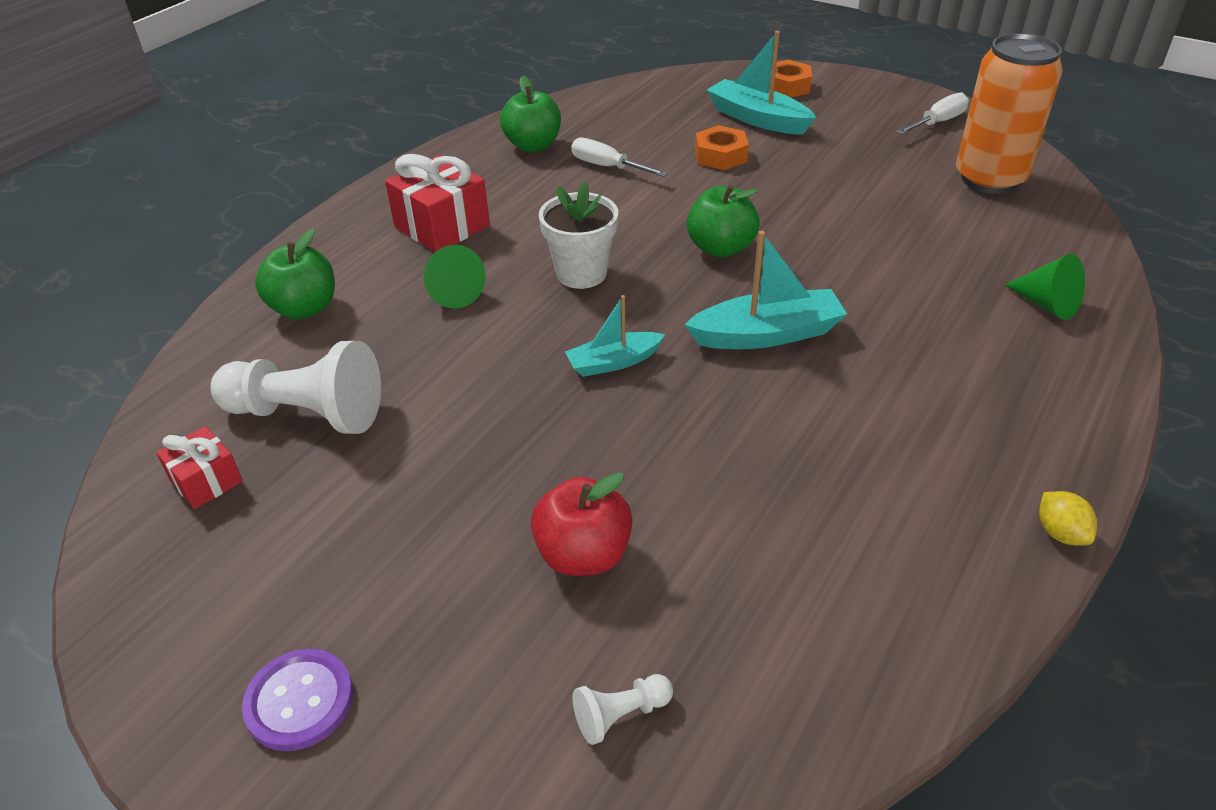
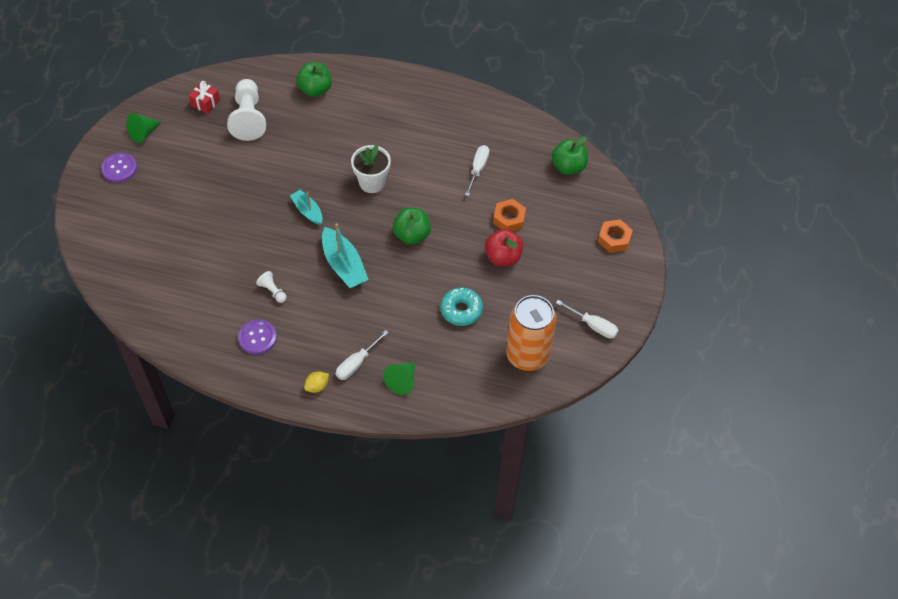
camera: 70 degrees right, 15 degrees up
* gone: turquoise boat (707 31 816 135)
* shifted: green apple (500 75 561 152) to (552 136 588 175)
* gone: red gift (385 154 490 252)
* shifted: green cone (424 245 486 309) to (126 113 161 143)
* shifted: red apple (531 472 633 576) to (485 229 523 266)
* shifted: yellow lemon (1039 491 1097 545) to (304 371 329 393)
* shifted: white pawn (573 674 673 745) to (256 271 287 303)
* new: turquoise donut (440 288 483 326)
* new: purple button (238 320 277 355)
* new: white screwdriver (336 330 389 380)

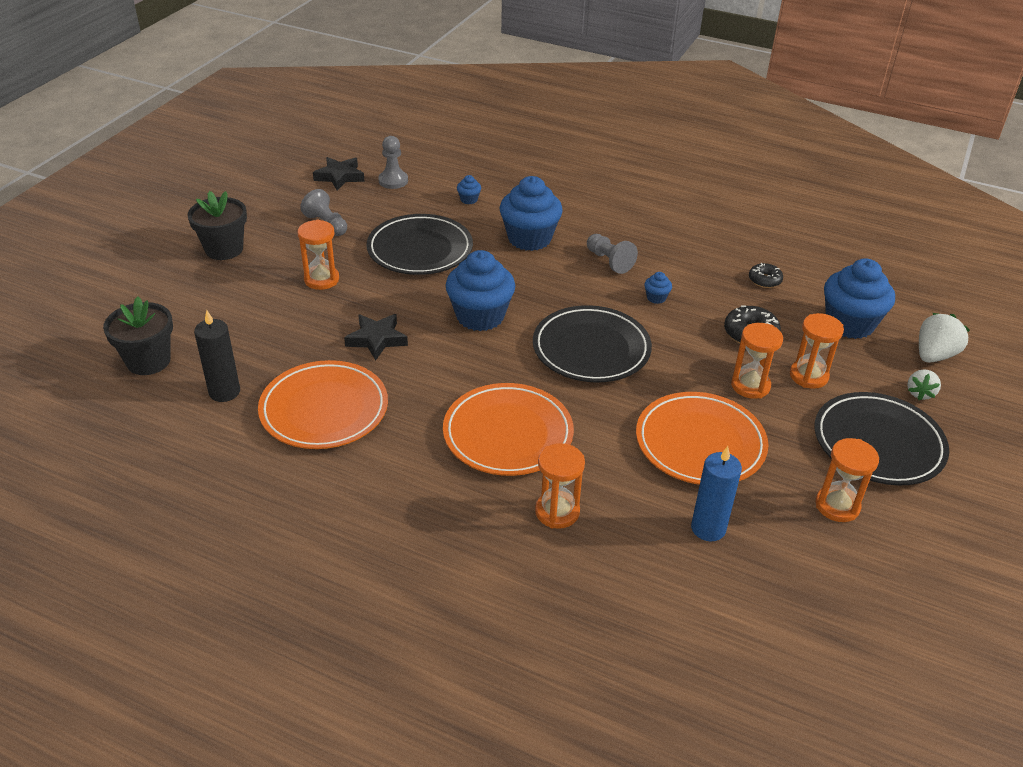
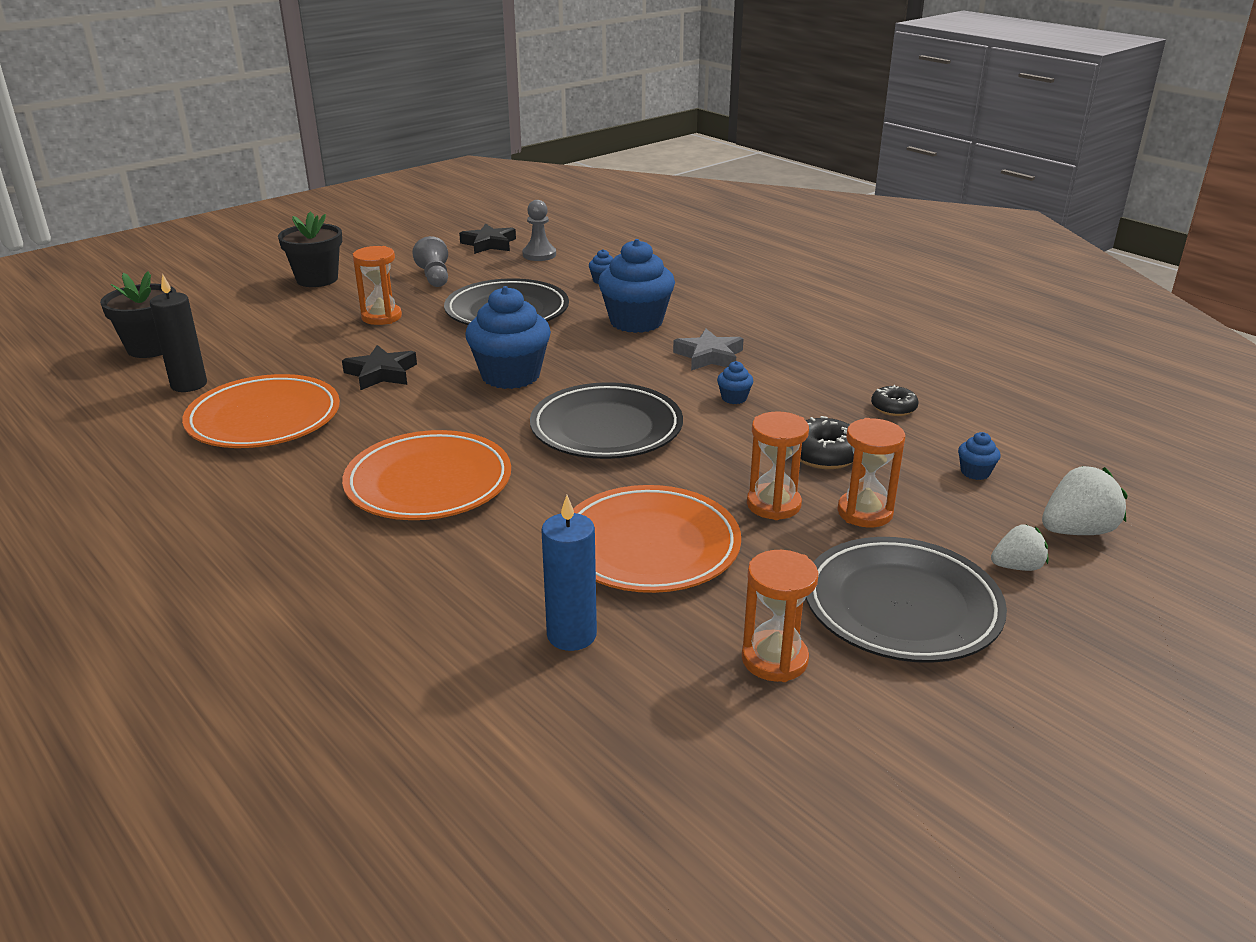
camera: 25 degrees right, 10 degrees down
* swapped: grey pawn (587 234 638 274) to grey star (673 329 744 371)
* scaled: blue cupcake (824 258 895 339) = (958 432 1001 480) x0.42
* rotated: white strawberry (907 369 941 400) = (991 525 1049 571) 150 degrees counterclockwise
* gone: orange hourglass (535 443 585 529)

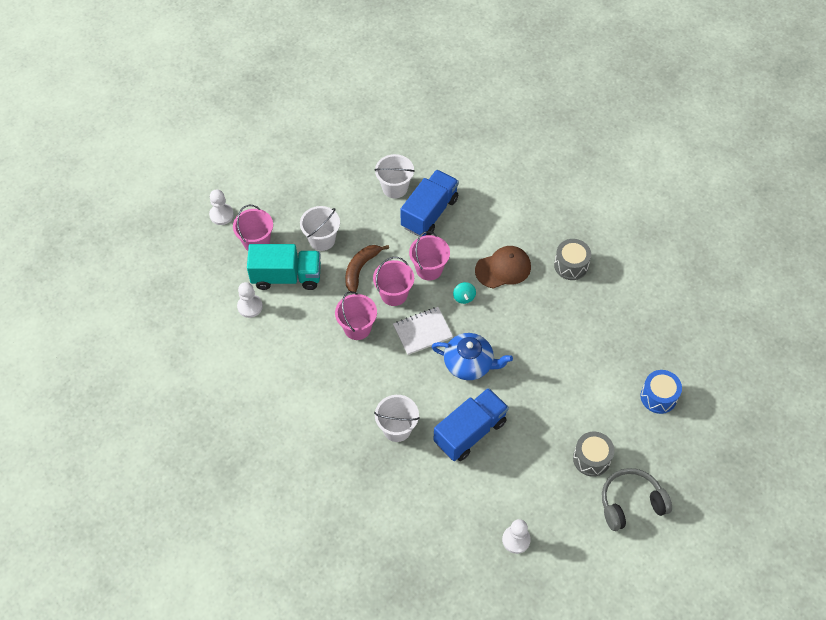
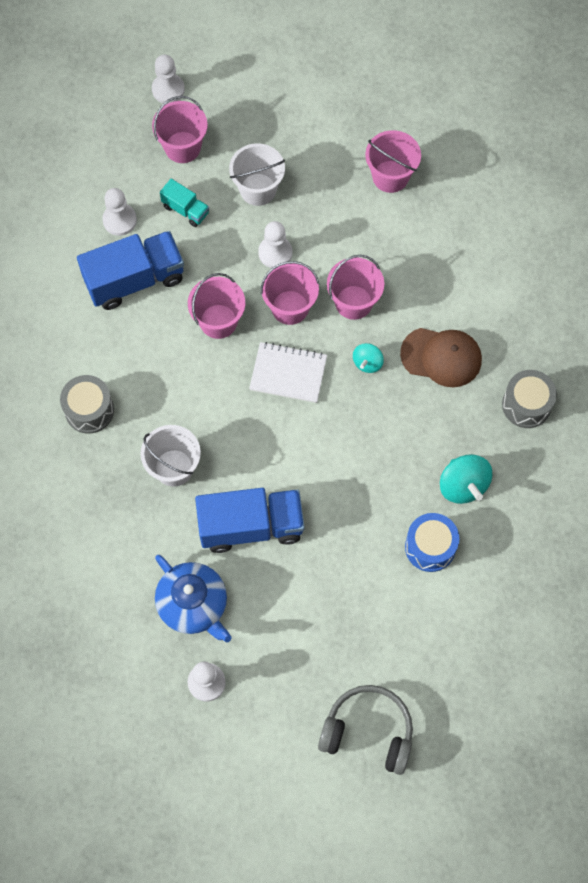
camera: 35 degrees right, 10 degrees up
* repainted: white bucket (375 154 415 199) to pink bucket (365 130 421 193)
* shifted: blue truck (400 170 459 237) to (77 231 184 310)
* scaled: turquoise truck (247 244 321 290) = (160 179 209 227) x0.50
* swapped: brown banana (345 245 389 292) to white pawn (258 221 292 268)
* shifted: blue teapot (432 333 513 380) to (155 555 232 642)
* shifted: blue drum (641 370 682 414) to (405 513 459 572)
* shifted: grey drum (573 432 614 477) to (60 375 114 434)
* new: turquoise spinning top (440 454 492 504)

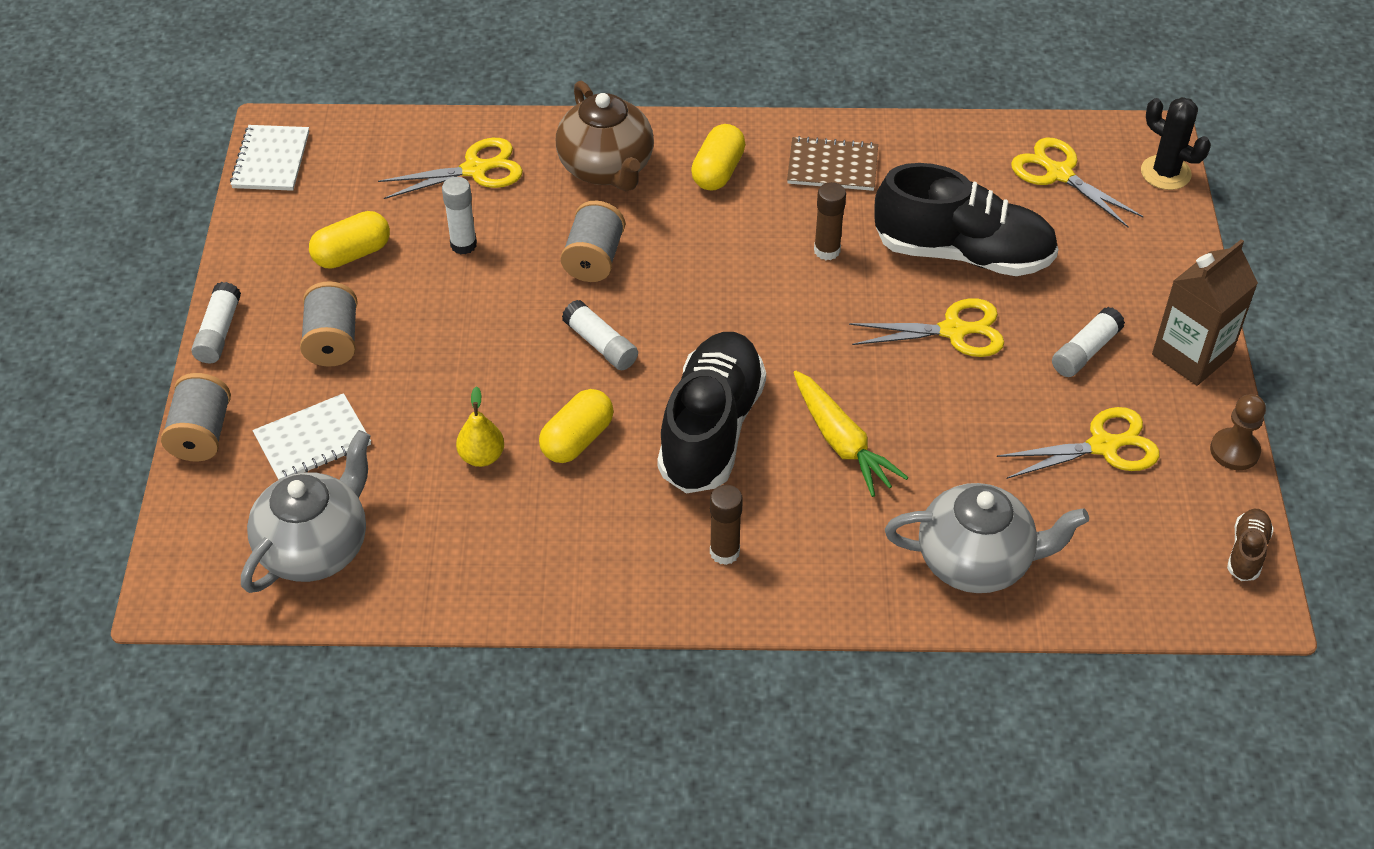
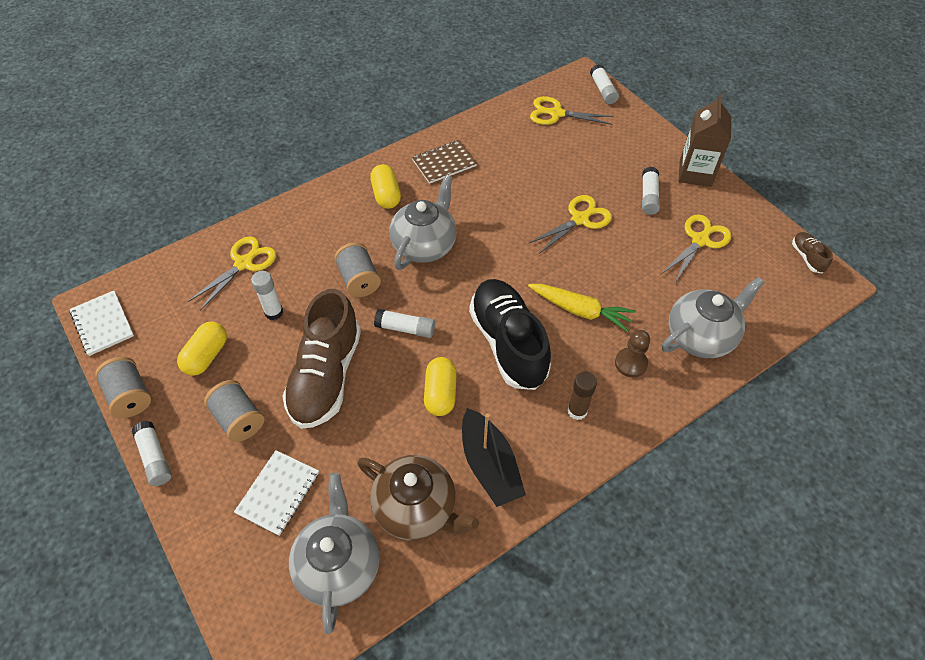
camera: 35 degrees left, 5 degrees up
* shifted: brown teapot (556 81 654 191) to (357 455 479 540)
* swapped: black cactus (1141 97 1211 190) to white glue stick (590 64 619 104)
* gone: black shoe (875 163 1059 276)
* gone: brown glue stick (814 182 846 260)
* shifted: grey spool (161 373 231 462) to (95 357 151 418)
* gone: yellow pear (456 386 504 467)
* shifted: brown pawn (1210 394 1266 470) to (615 330 650 378)
* new: grey teapot (390 175 457 270)
* new: brown shoe (282 289 361 429)
* new: black boat (462 408 526 507)

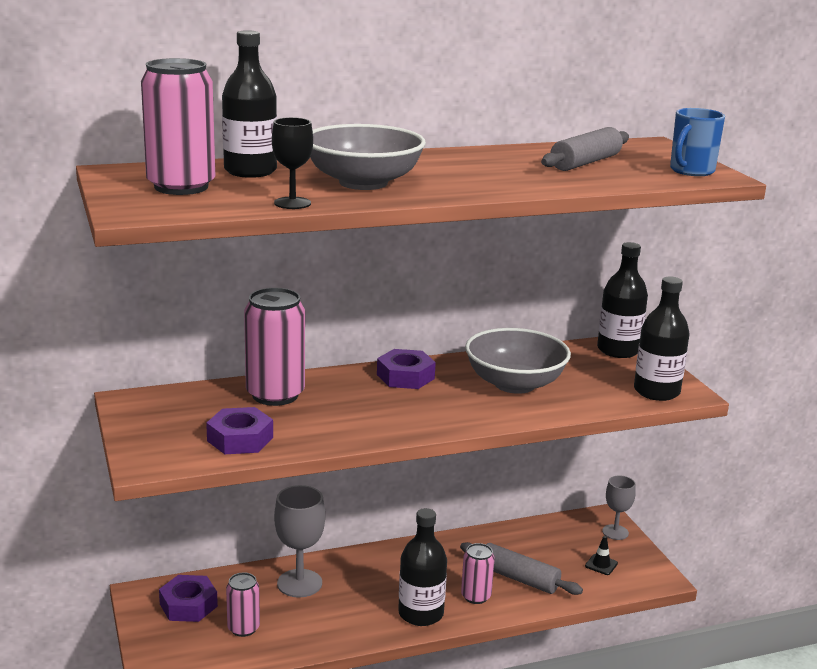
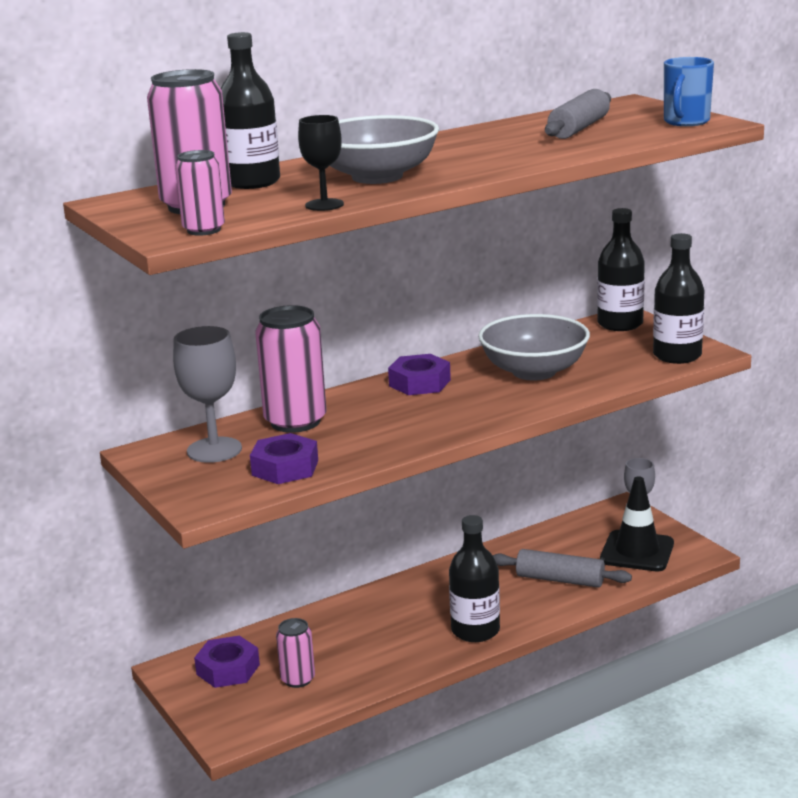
camera: 10 degrees left, 0 degrees up
* shifted: grey goblet (274 485 325 597) to (173 326 242 463)
* scaled: black traffic cone (585 536 618 575) = (600 476 674 571) x2.33
* shifted: pink can (461 543 495 604) to (175 150 225 236)

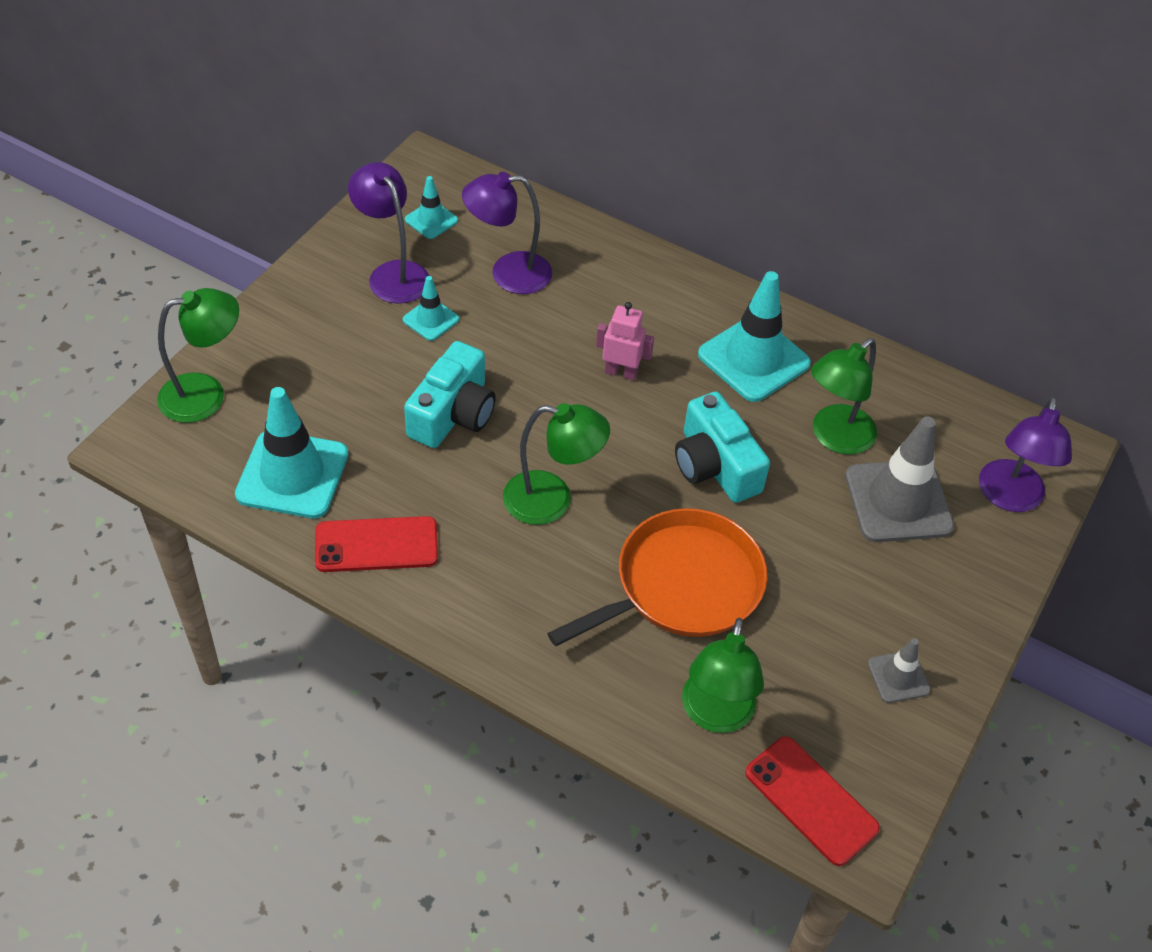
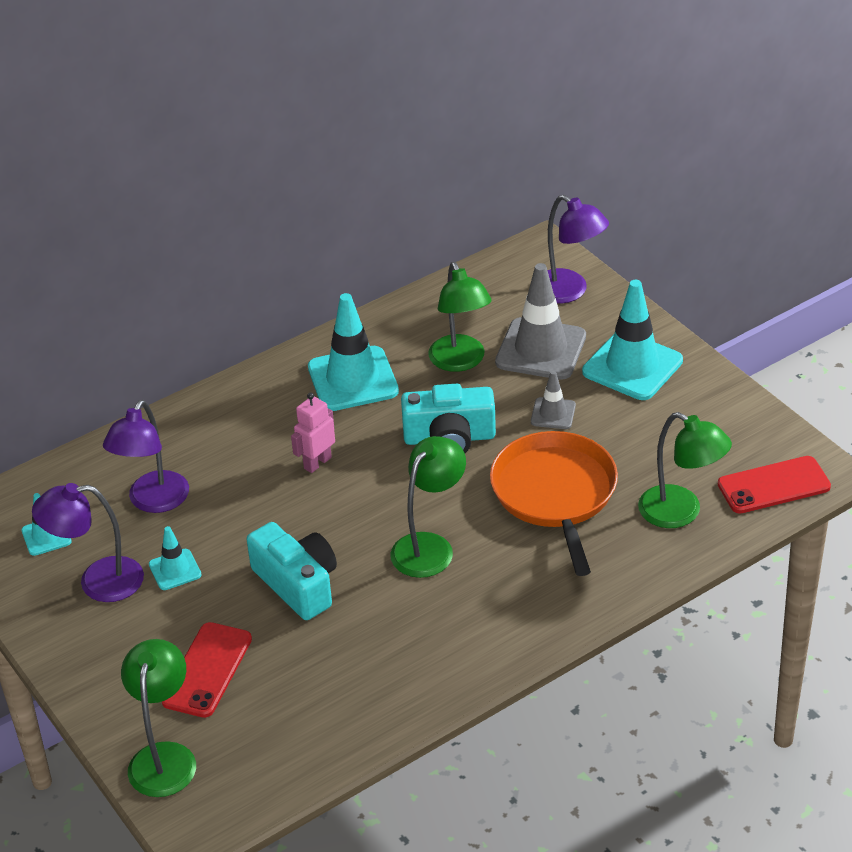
camera: 60 degrees left, 10 degrees down
* shifted: turquoise traffic cone (235 387 348 518) to (582 280 683 400)
* shifted: red phone (315 516 438 572) to (162 622 252 718)
* shifted: grey traffic cone (868 638 931 703) to (531 371 576 429)

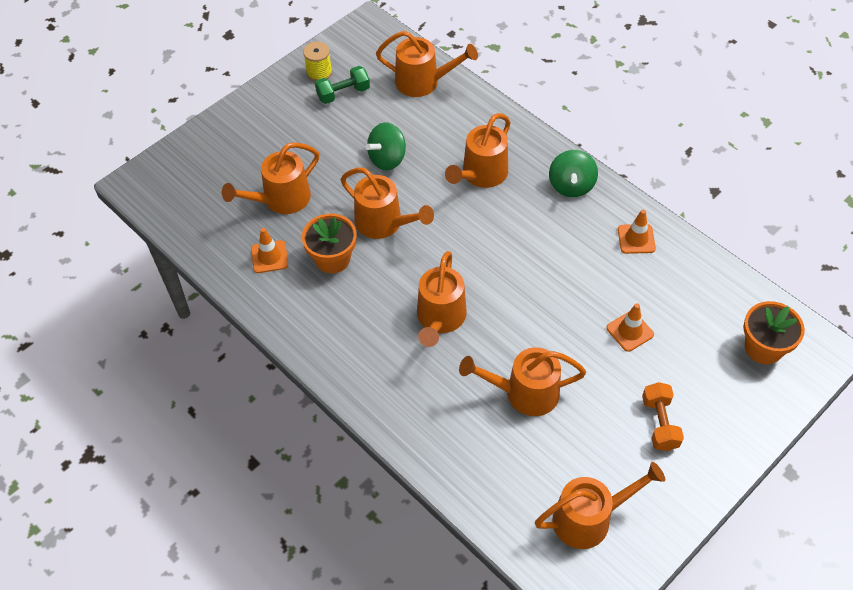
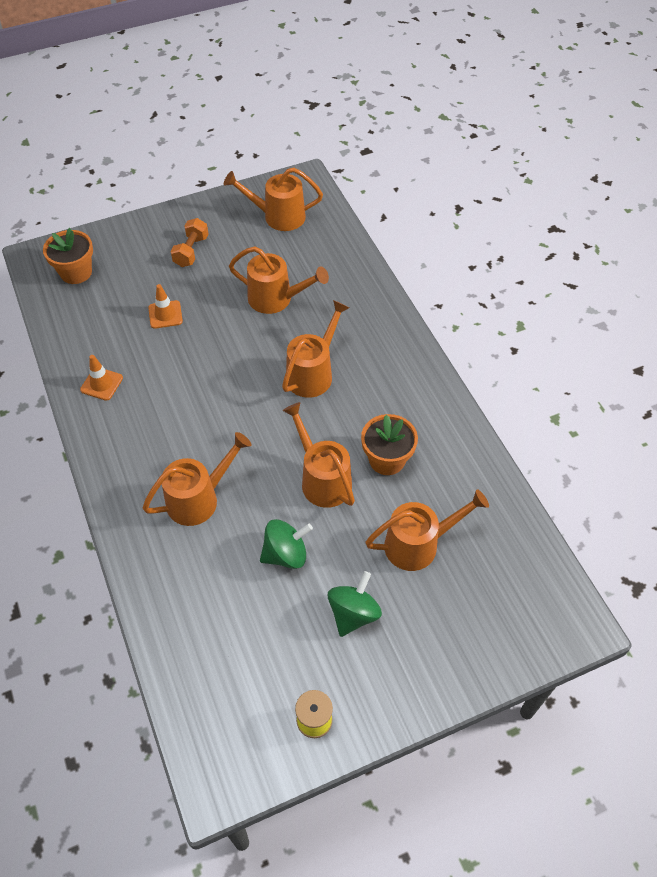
camera: 160 degrees left, 0 degrees up
* gone: orange watering can (376 31 478 97)
* gone: green dumbbell (315 66 370 104)
* shifted: green spinning top (549 150 598 197) to (328 571 382 637)
* gone: orange traffic cone (251 228 288 273)

